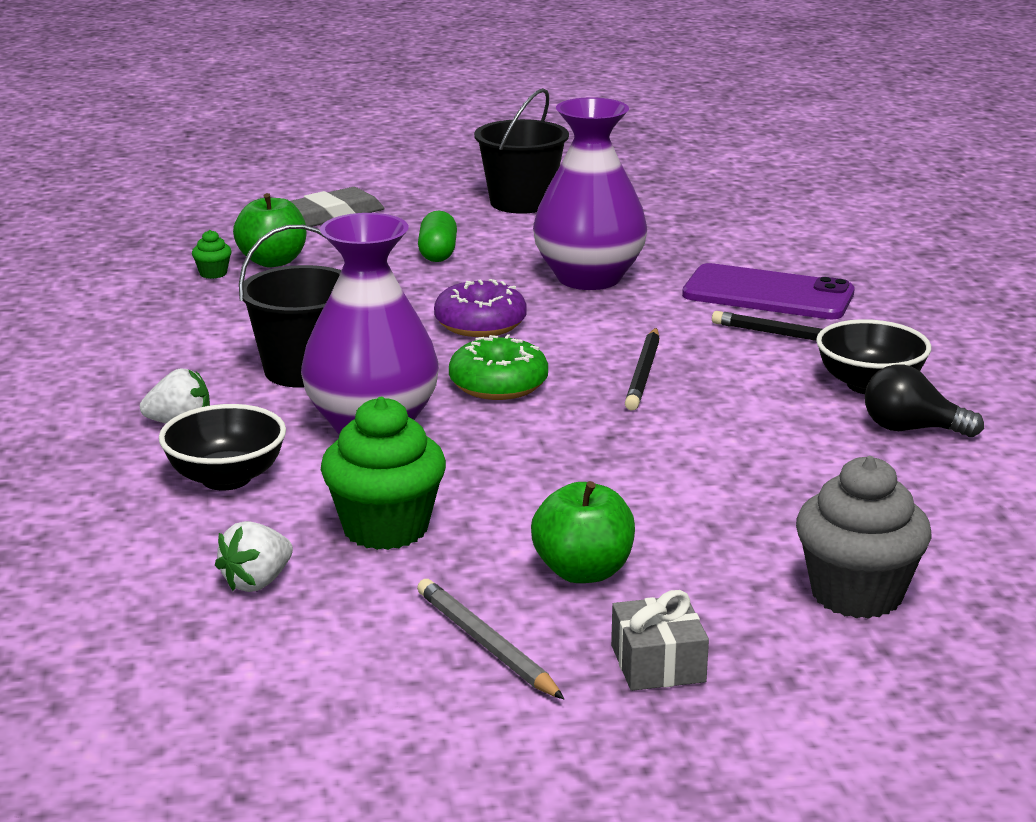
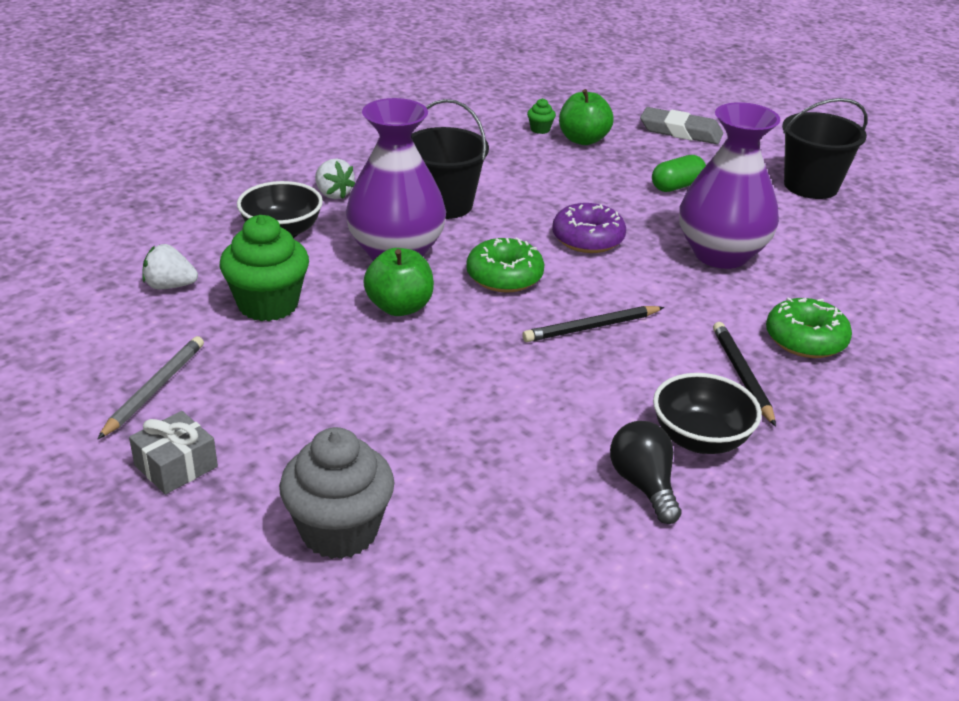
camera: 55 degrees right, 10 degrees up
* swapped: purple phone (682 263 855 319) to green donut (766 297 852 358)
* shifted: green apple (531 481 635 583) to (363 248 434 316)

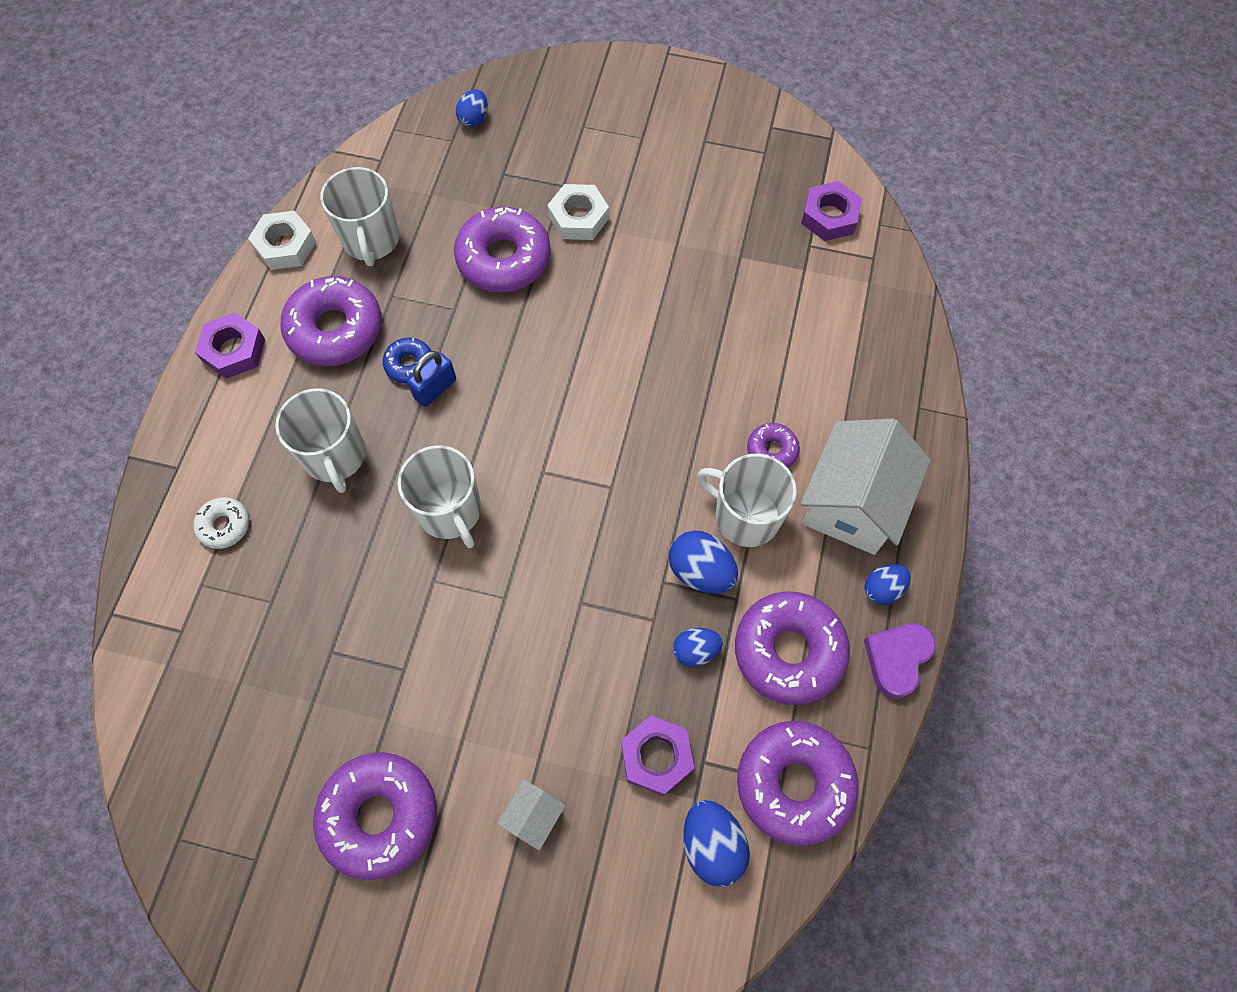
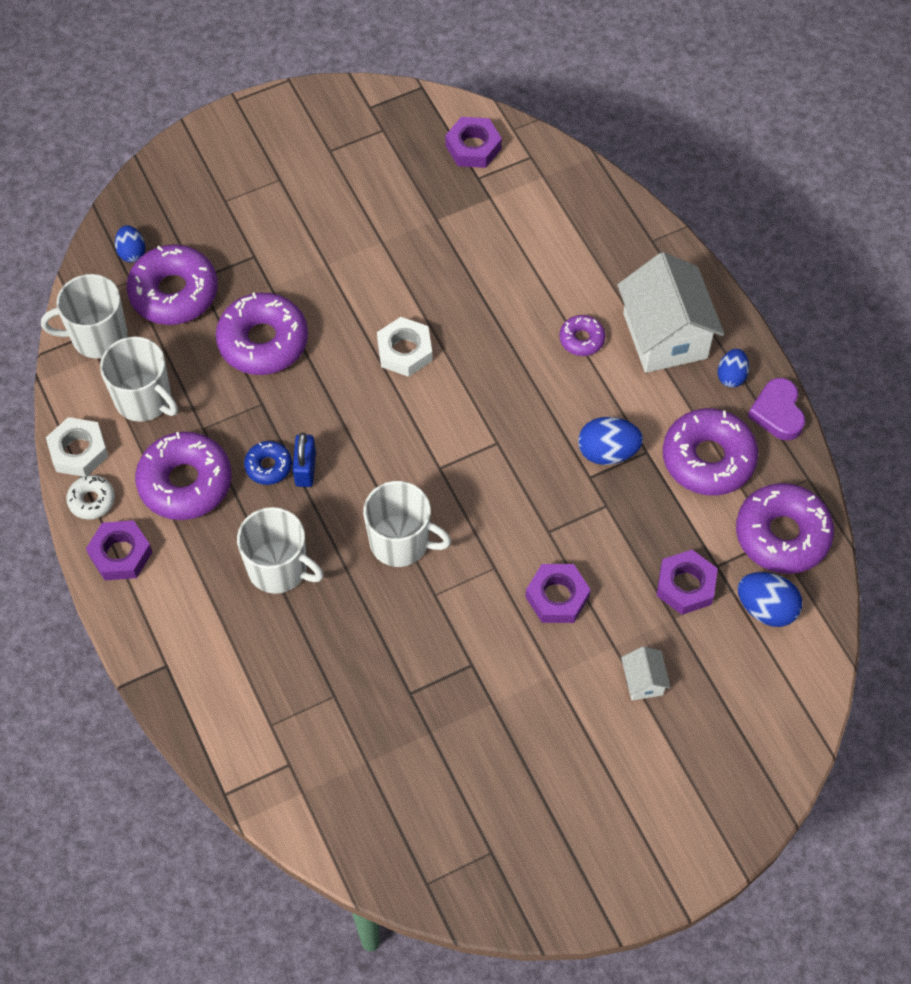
camera: 40 degrees left, 5 degrees down
* shifted: white nut (547 184 609 240) to (377 317 433 377)
* shifted: white mug (697 454 797 547) to (41 274 127 359)
* shifted: white donut (194 497 249 549) to (66 475 115 520)
* gone: blue egg (673 628 723 667)
* shifted: purple donut (313 752 437 880) to (127 244 218 325)
* new: purple nut (525 564 591 623)

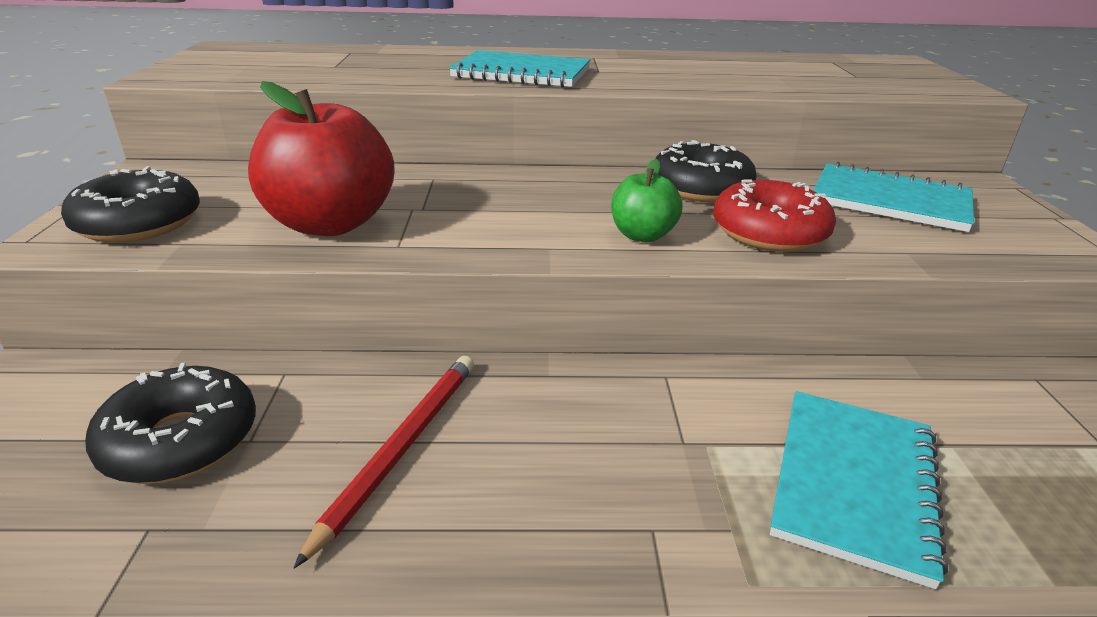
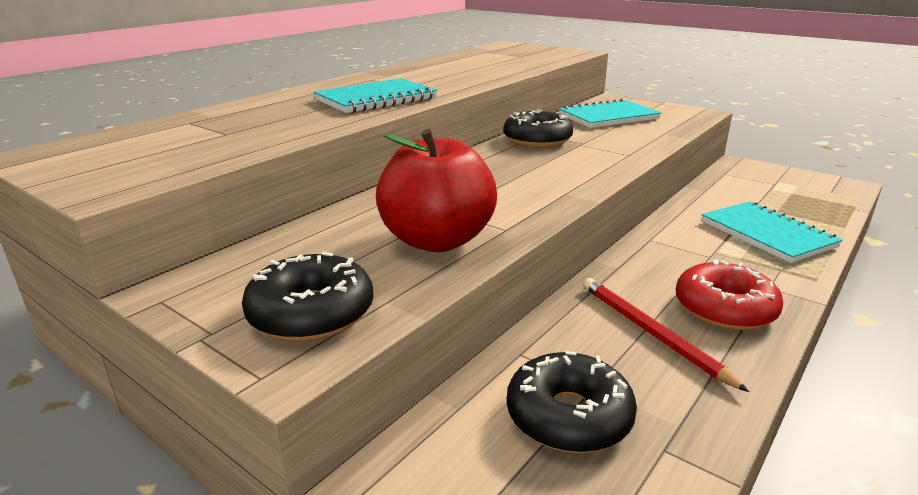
camera: 50 degrees left, 5 degrees down
* gone: green apple (611 159 683 242)
* shifted: red donut (713 179 836 252) to (675 259 783 330)

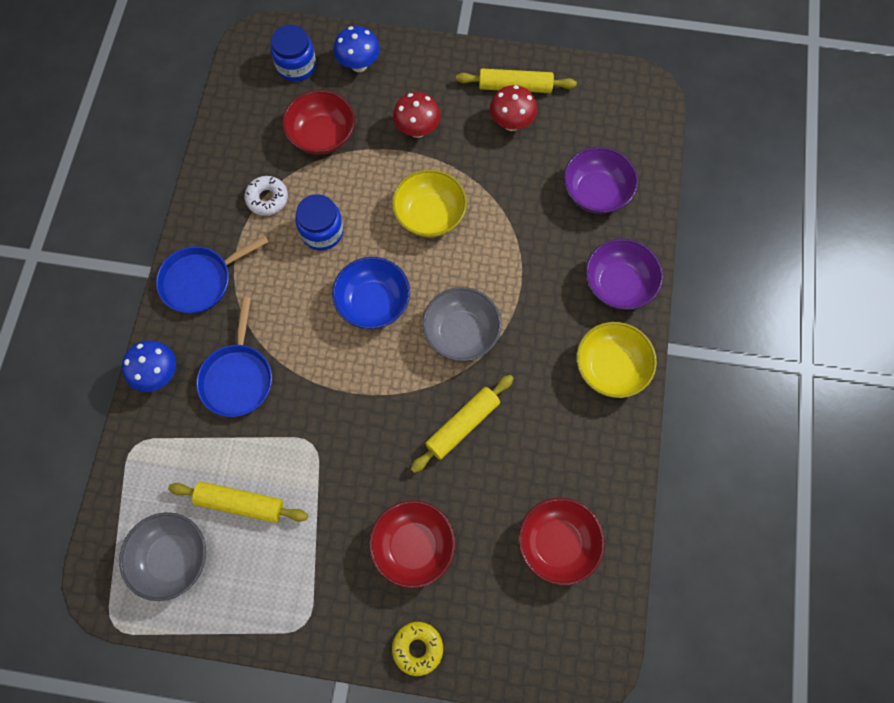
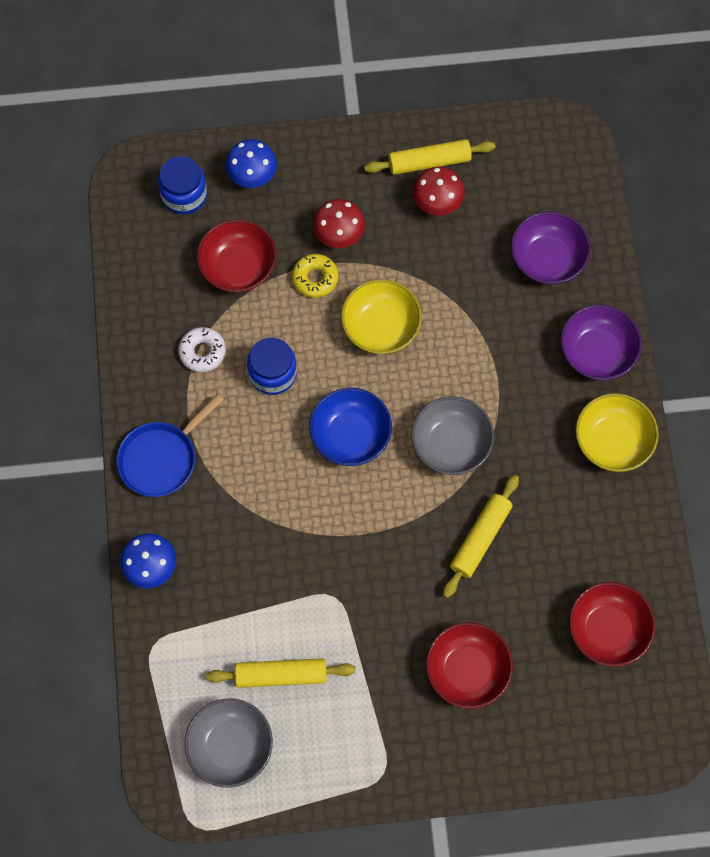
camera: 15 degrees left, 0 degrees up
* gone: blue pan (196 297 272 417)
* shifted: yellow donut (392 622 443 676) to (292 254 338 298)

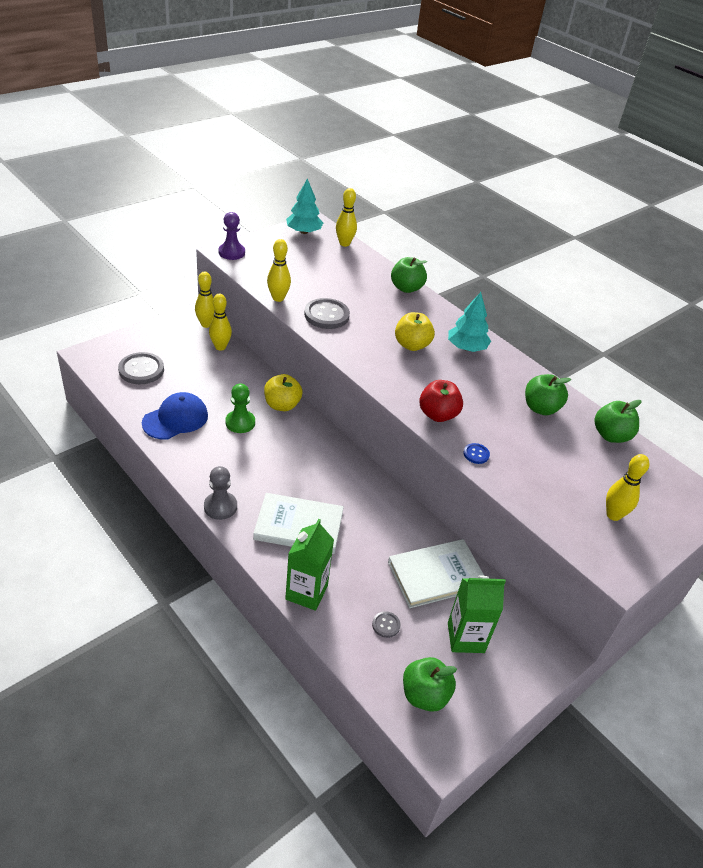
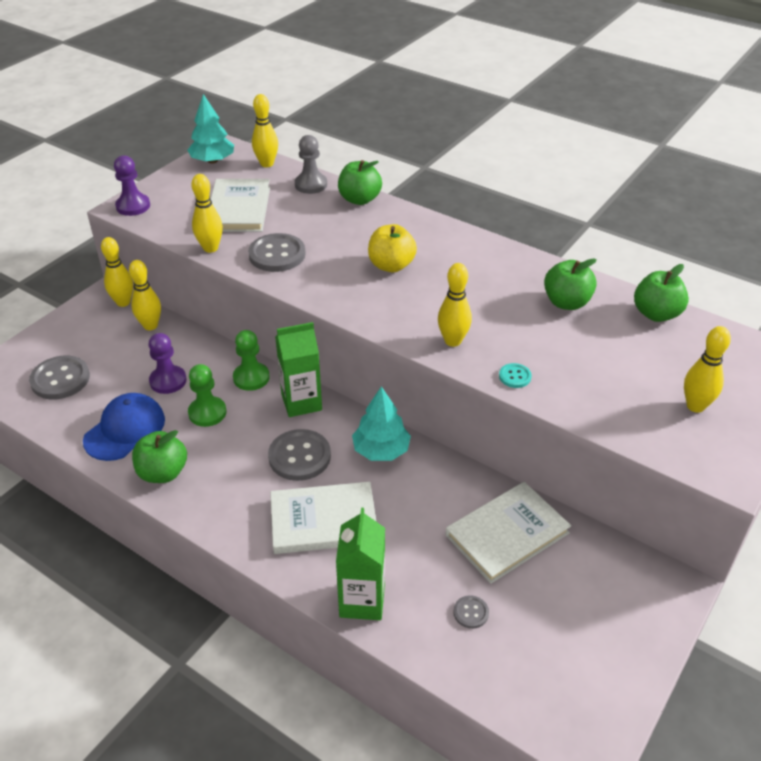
camera: 10 degrees left, 0 degrees up
* shifted: turquoise tree (448 292 491 352) to (352 386 411 461)
* swapped: yellow apple (264 374 303 411) to green pawn (233 330 270 391)
* swapped: red apple (419 380 463 422) to yellow bowling pin (438 263 472 347)
* repainted: blue button (464 443 490 464) to turquoise button (499 363 532 388)
* shifted: grey pawn (204 466 237 520) to (295 135 327 194)
* shifted: green carton (448 576 506 653) to (275 322 322 417)
* shifted: green apple (403 657 457 712) to (132 430 187 483)
* new: white book (210 179 270 232)
* new: purple pawn (148 333 187 394)
* new: grey button (268 429 331 481)

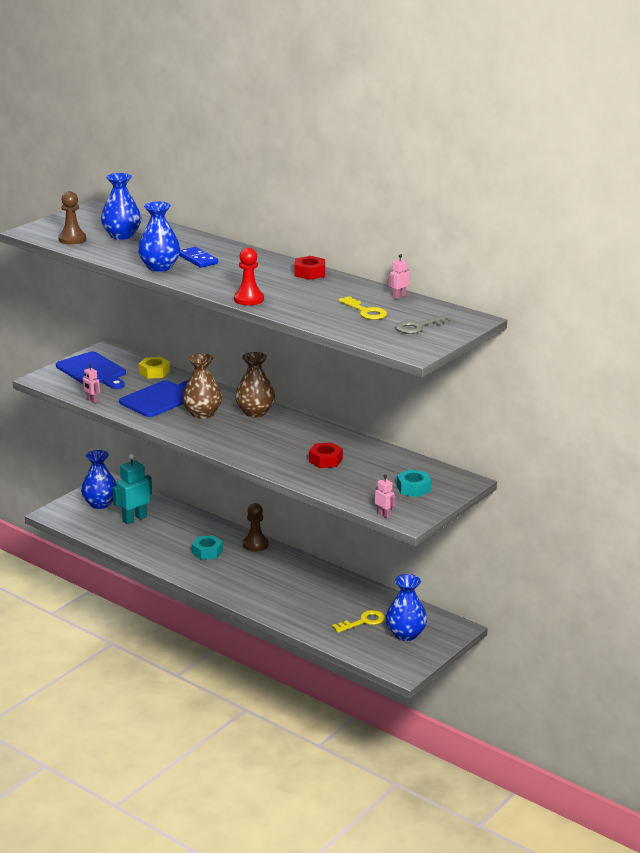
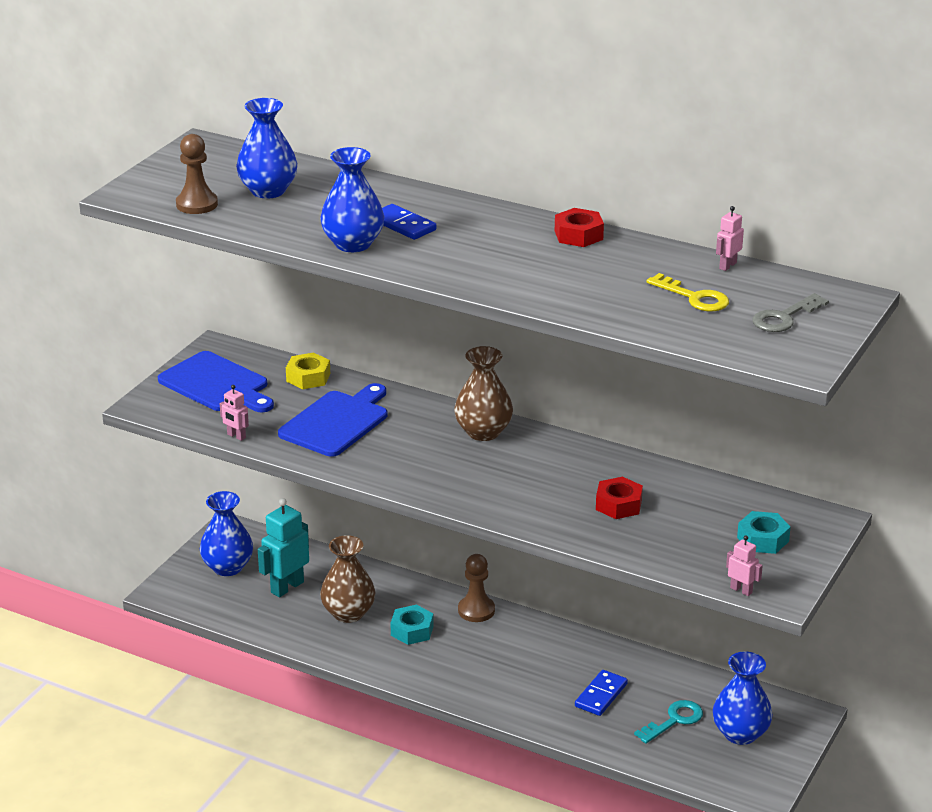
camera: 10 degrees left, 5 degrees up
* gone: red pawn (234 247 264 305)
* shifted: brown vase (182 353 222 419) to (320 535 375 623)
* repainted: yellow key (332 610 385 633) to turquoise key (634 700 703 744)
* new: blue domino (575 670 628 716)

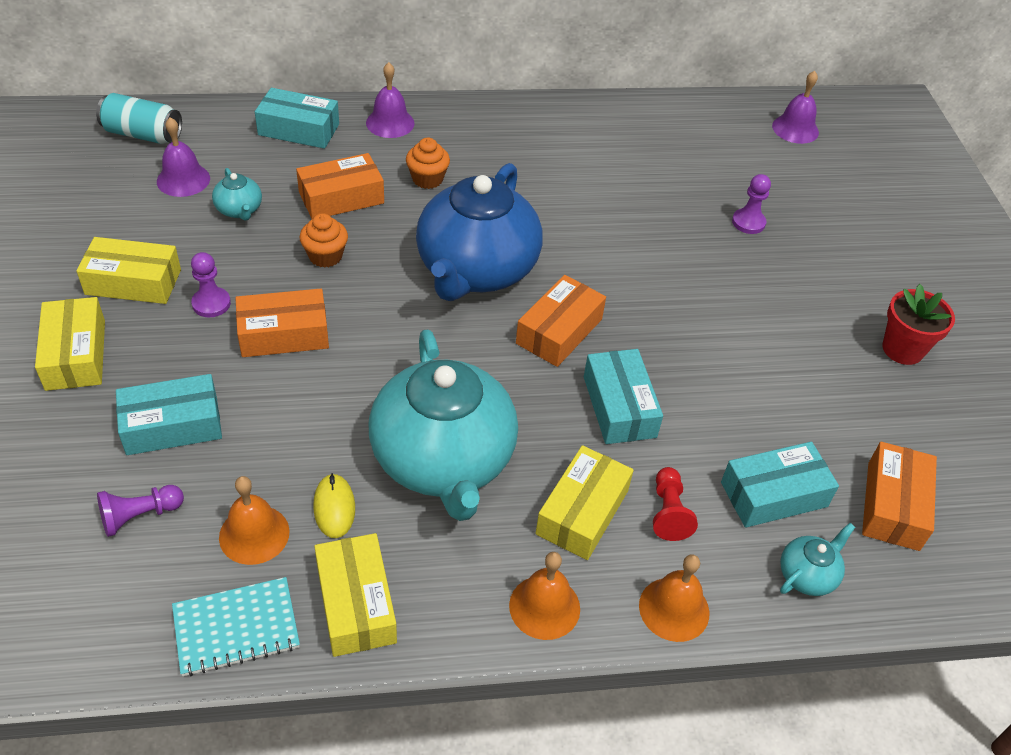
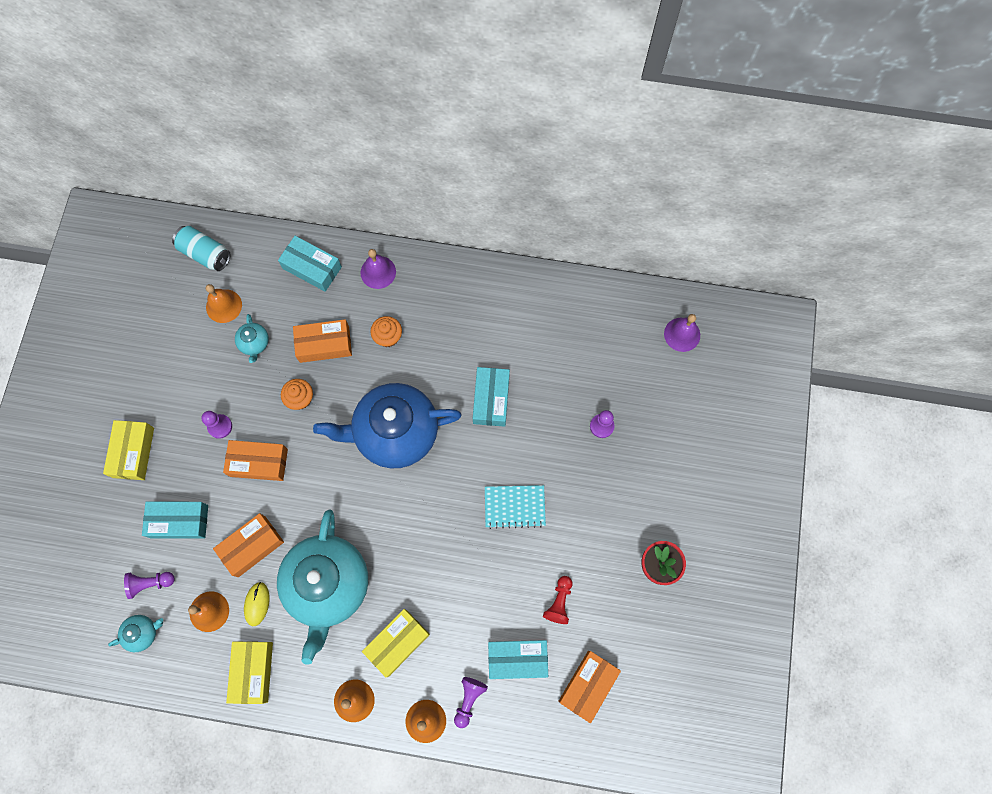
camera: 20 degrees right, 25 degrees up
* repainted: purple bell (157 117 210 197) to orange bell (206 284 242 323)
* rotated: blue teapot (416 163 542 301) = (313 383 462 469) 45 degrees clockwise
* gone: yellow box (76 237 181 304)
* shifted: orange box (516 275 606 367) to (213 513 284 577)
* shifted: turquoise box (584 349 663 444) to (473 367 510 427)
* shifted: red pawn (653 467 698 541) to (543 576 572 624)
* shifted: turquoise teapot (780 523 855 596) to (108 615 163 652)
* shifted: turquoise notebook (172 577 300 676) to (485 485 546 529)
* new: purple pawn (454 677 488 728)

